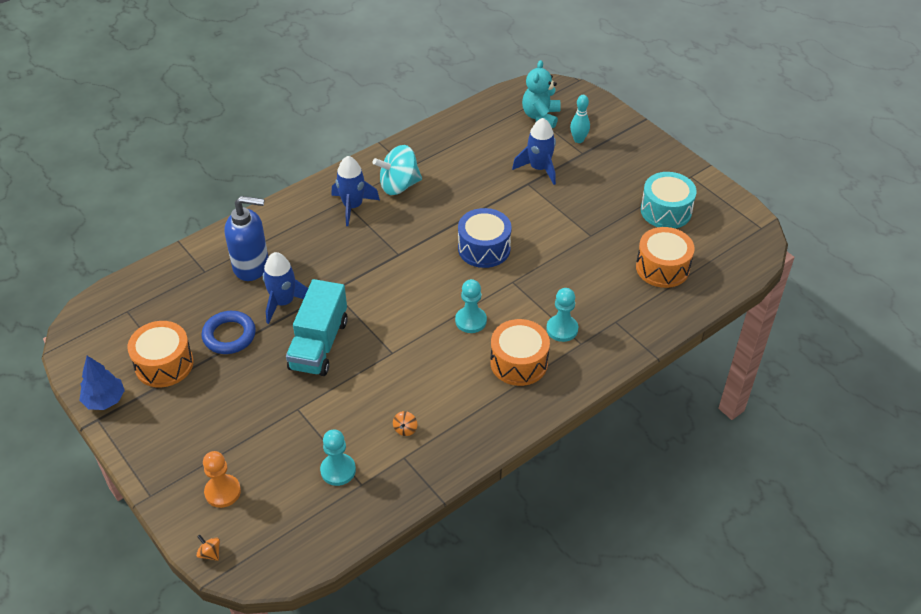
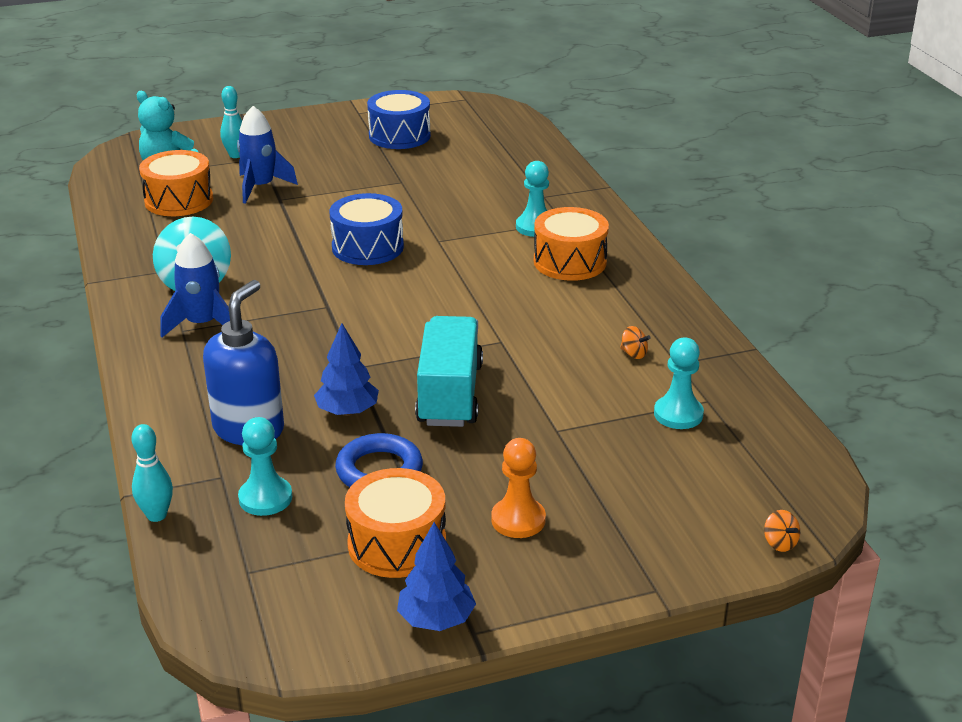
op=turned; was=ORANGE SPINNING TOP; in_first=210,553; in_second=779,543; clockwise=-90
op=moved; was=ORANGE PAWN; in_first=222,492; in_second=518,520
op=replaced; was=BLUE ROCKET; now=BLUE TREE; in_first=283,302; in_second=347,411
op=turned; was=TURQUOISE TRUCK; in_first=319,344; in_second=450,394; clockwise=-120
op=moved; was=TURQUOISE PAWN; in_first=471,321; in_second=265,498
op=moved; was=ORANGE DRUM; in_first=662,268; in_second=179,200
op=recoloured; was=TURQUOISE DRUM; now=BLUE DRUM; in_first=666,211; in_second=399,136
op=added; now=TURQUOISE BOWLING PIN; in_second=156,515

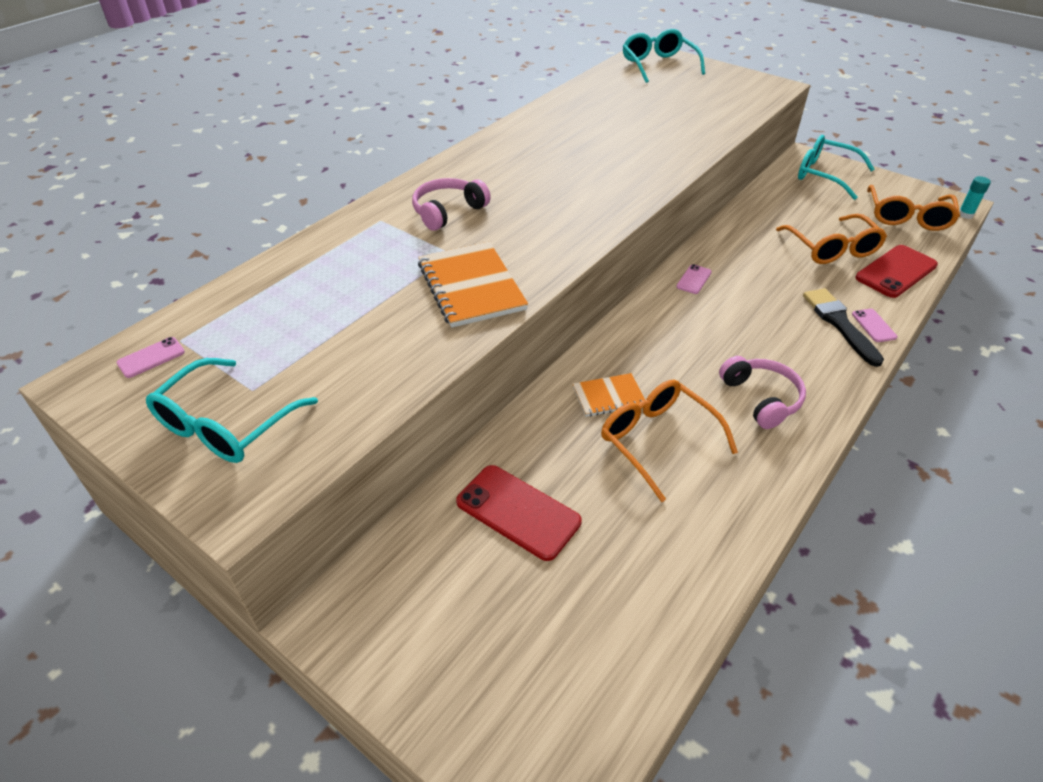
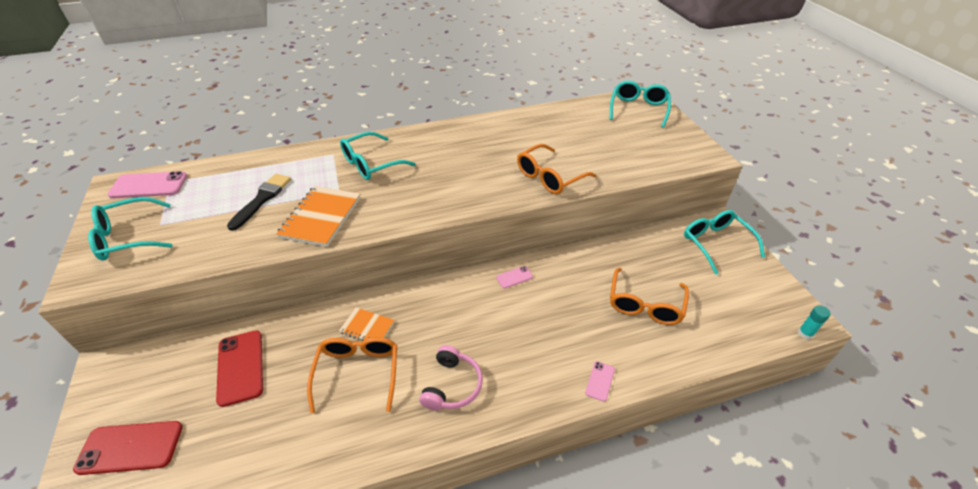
op=resized; was=PINK PHONE; in_first=151,357; in_second=149,185; ratio=1.98
op=replaced; was=PINK HEADPHONES; now=TURQUOISE GLASSES; in_first=448,211; in_second=371,164
op=moved; was=BLACK BRUSH; in_first=840,324; in_second=262,199
op=moved; was=RED PHONE; in_first=896,272; in_second=130,448
op=moved; was=ORANGE GLASSES; in_first=907,217; in_second=550,177

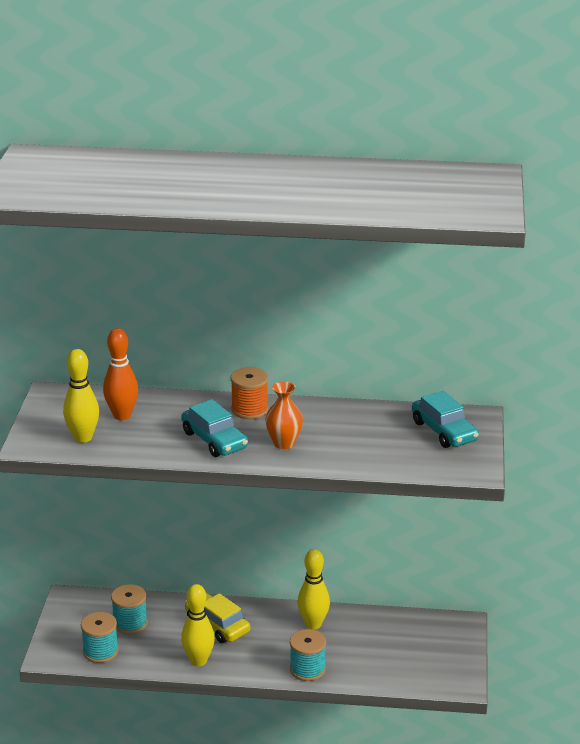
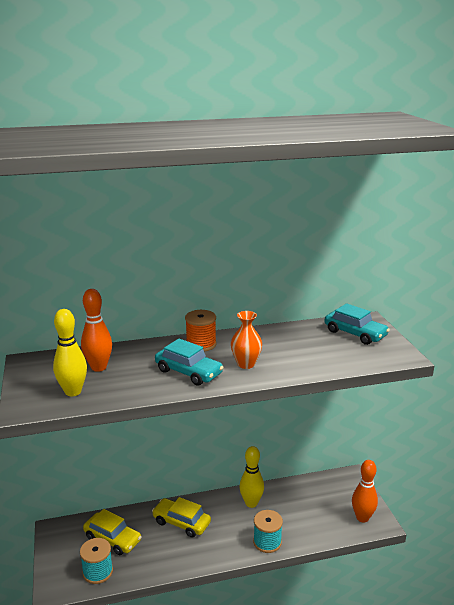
op=replaced; was=TURQUOISE SPOOL; now=YELLOW CAR; in_first=130,623; in_second=112,539
op=removed; was=YELLOW BOWLING PIN; in_first=198,661
op=added; now=ORANGE BOWLING PIN; in_second=362,518

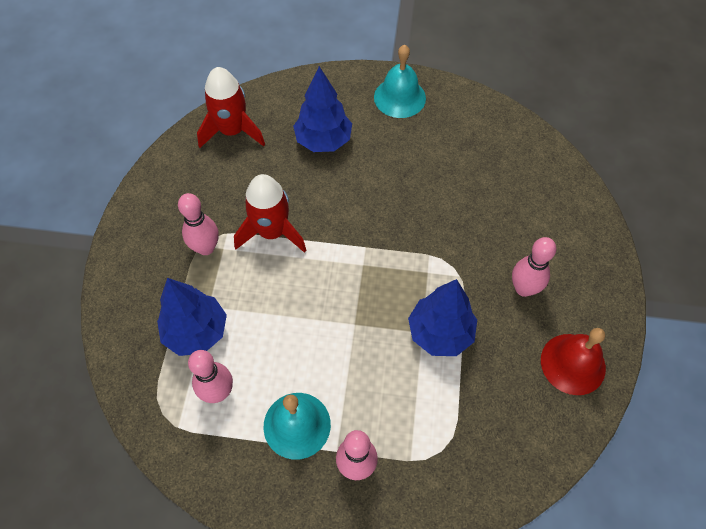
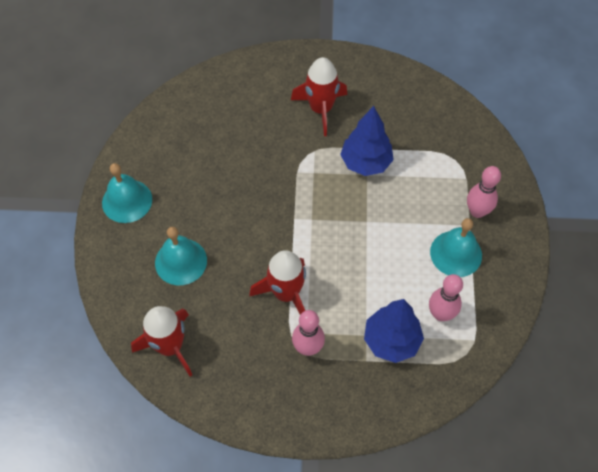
op=replaced; was=BLUE TREE; now=TURQUOISE BELL; in_first=323,141; in_second=181,261
op=replaced; was=PINK BOWLING PIN; now=RED ROCKET; in_first=524,288; in_second=321,109
op=removed; was=RED BELL; in_first=573,364

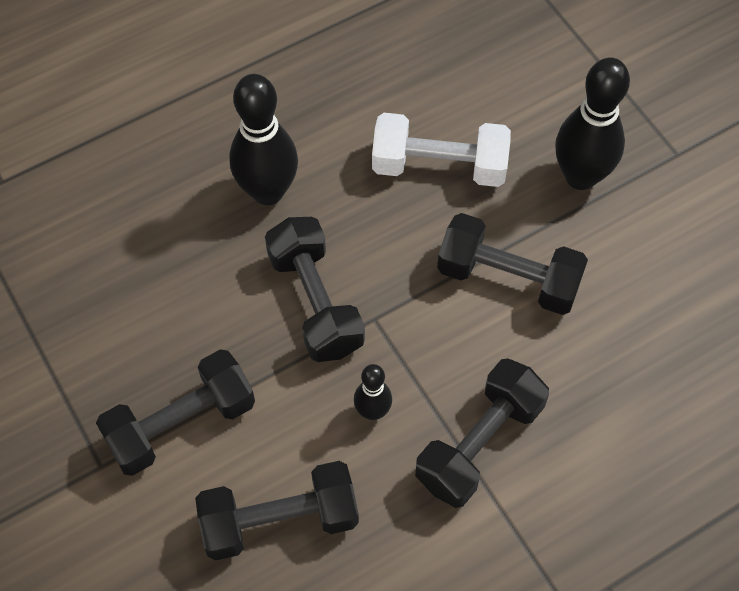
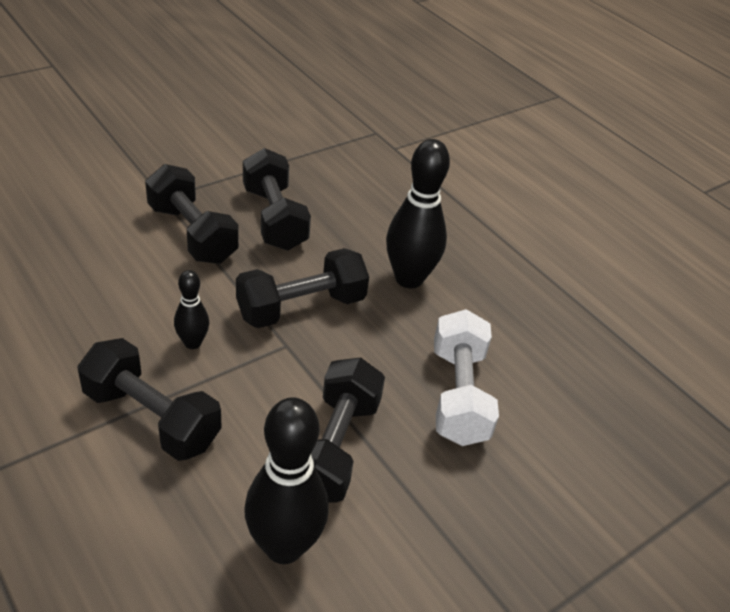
op=moved; was=BLACK DUMBBELL; in_first=279,520; in_second=274,218
op=moved; was=BLACK BOWLING PIN; in_first=580,176; in_second=284,546

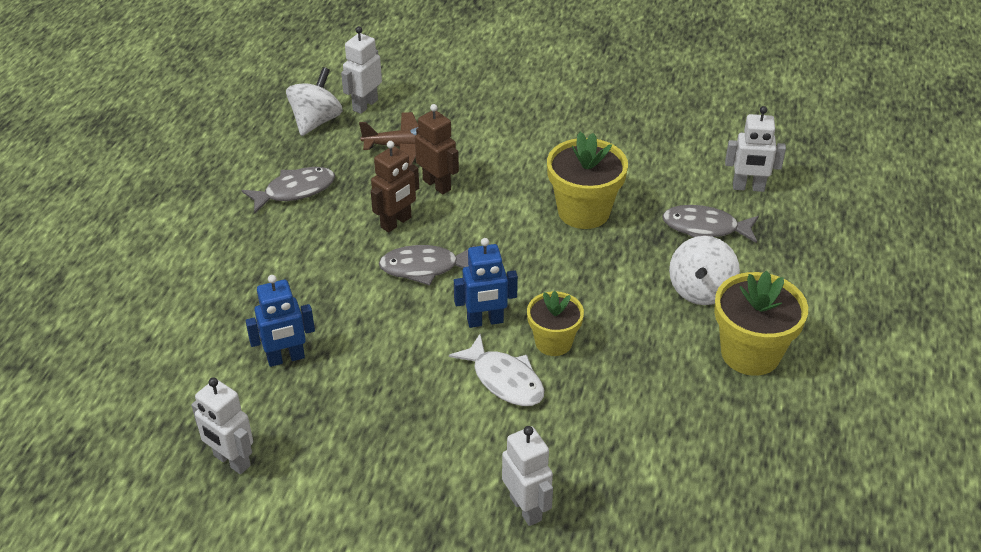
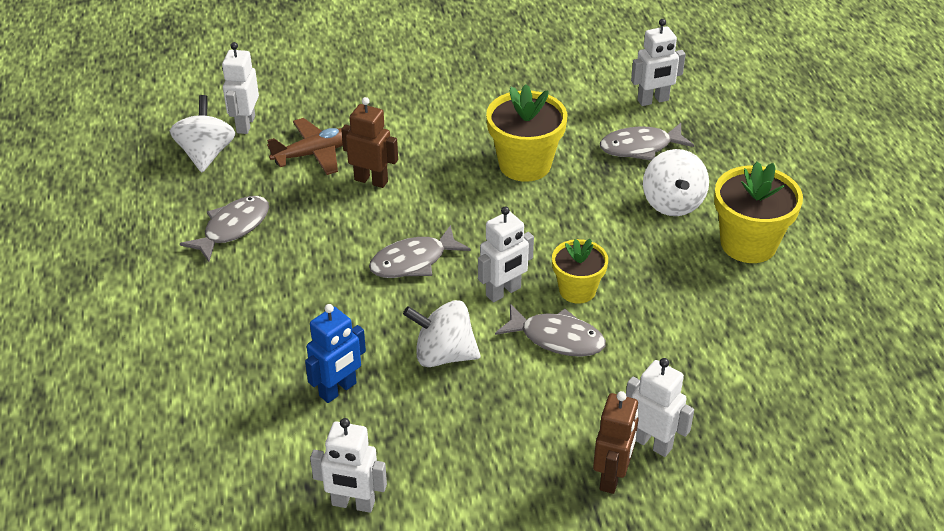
op=moved; was=BROWN ROBOT; in_first=396,223; in_second=612,477
op=recoloured; was=WHITE FISH; now=GREY FISH; in_first=504,380; in_second=557,338
op=recoloured; was=BLUE ROBOT; now=WHITE ROBOT; in_first=485,321; in_second=503,292
op=added; now=WHITE SPINNING TOP; in_second=443,355

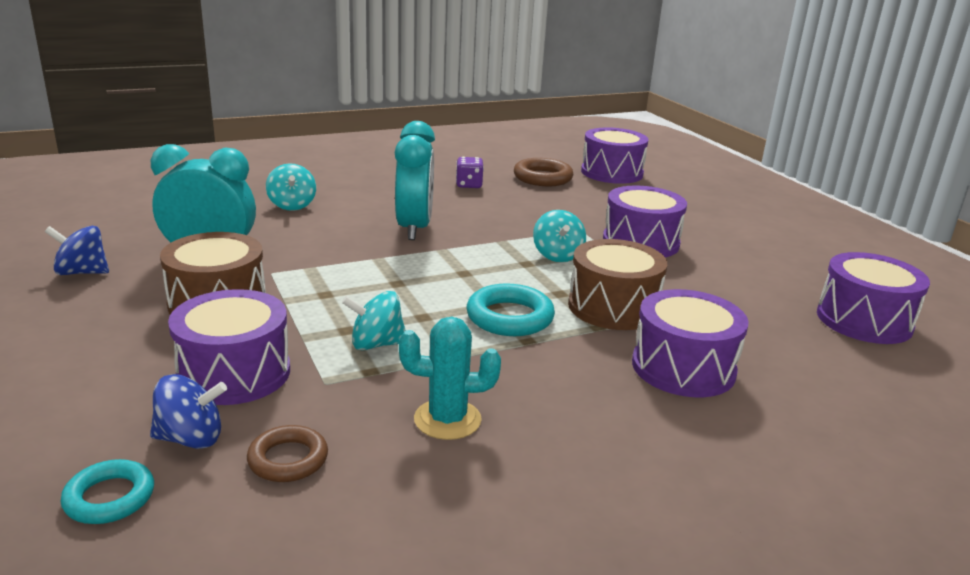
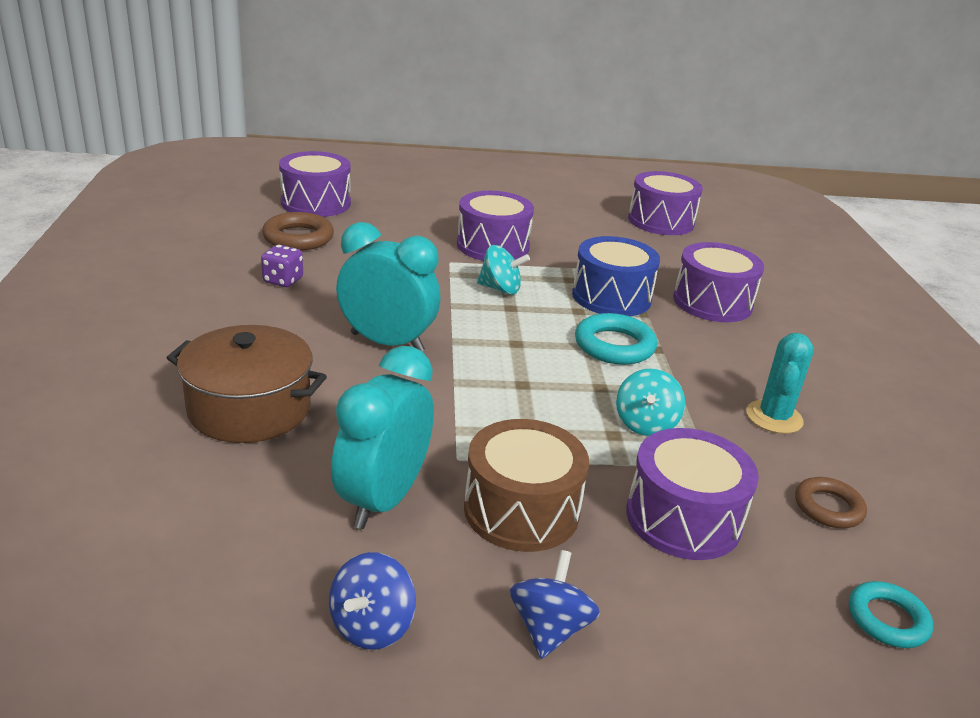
op=moved; was=BLUE SPINNING TOP; in_first=191,438; in_second=549,628
op=replaced; was=TURQUOISE SPINNING TOP; now=BROWN POT; in_first=292,205; in_second=249,408
op=recoloured; was=BROWN DRUM; now=BLUE DRUM; in_first=613,307; in_second=611,297

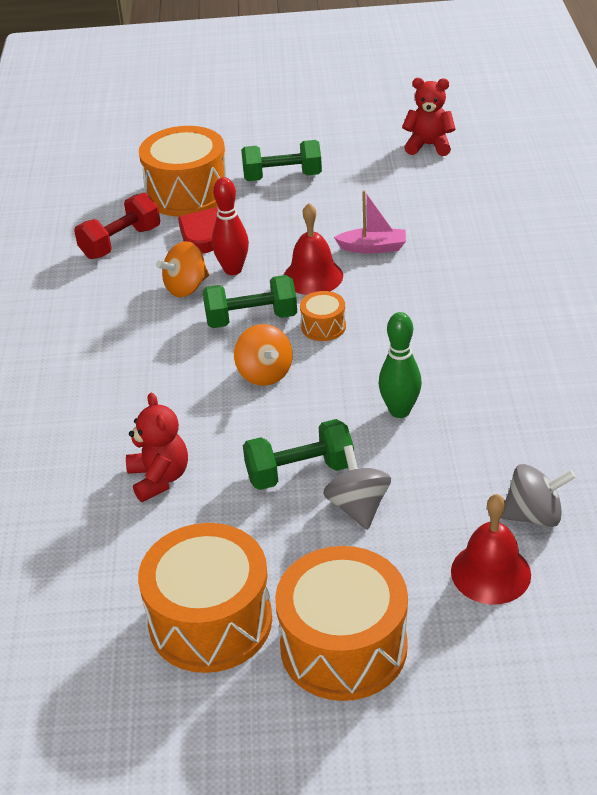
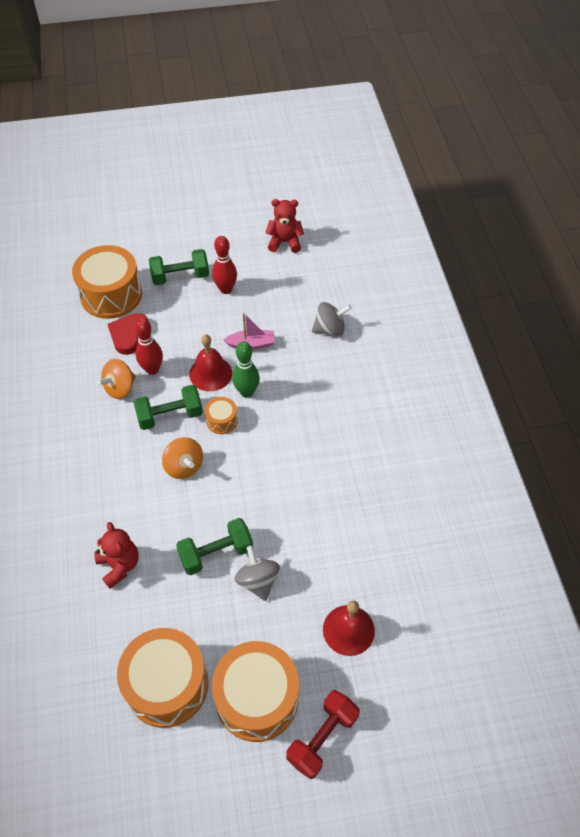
op=moved; was=RED DUMBBELL; in_first=121,242; in_second=322,738
op=moved; was=GREEN BOWLING PIN; in_first=400,411; in_second=247,392
op=moved; was=GREY SPINNING TOP; in_first=534,515; in_second=330,329
op=added; now=RED BOWLING PIN; in_second=226,289

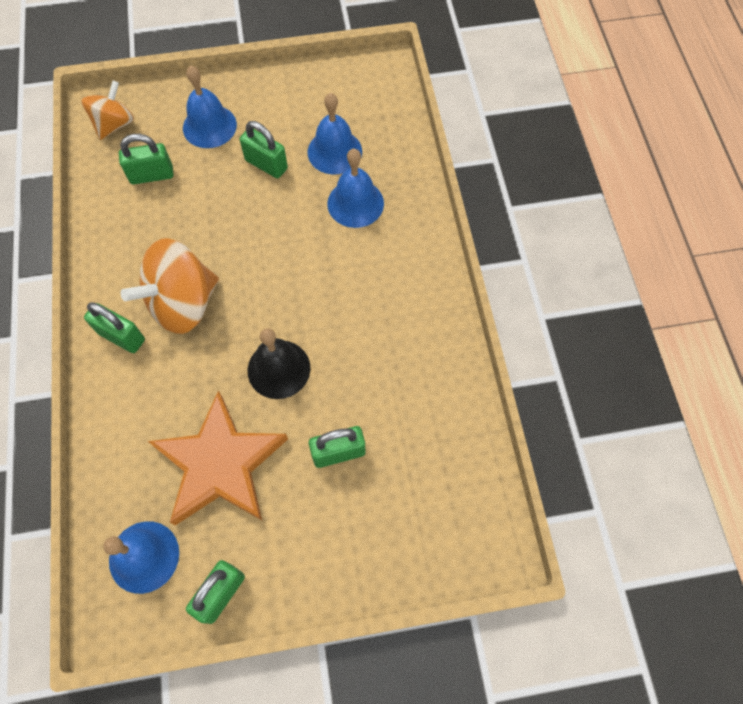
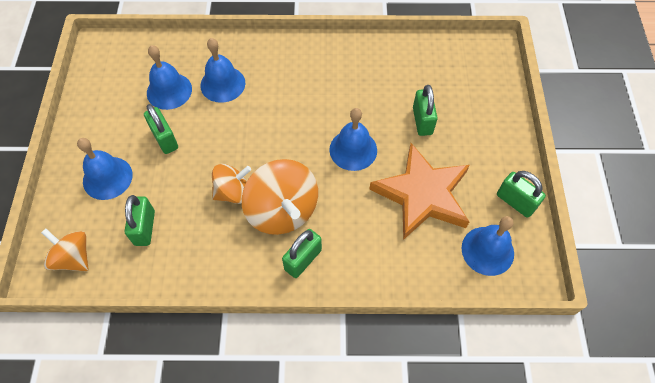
op=turned; was=GREEN PADLOCK; in_first=266,164; in_second=165,139; clockwise=-75
op=recoloured; was=BLACK BELL; now=BLUE BELL; in_first=278,369; in_second=353,150
op=added; now=ORANGE SPINNING TOP; in_second=233,192

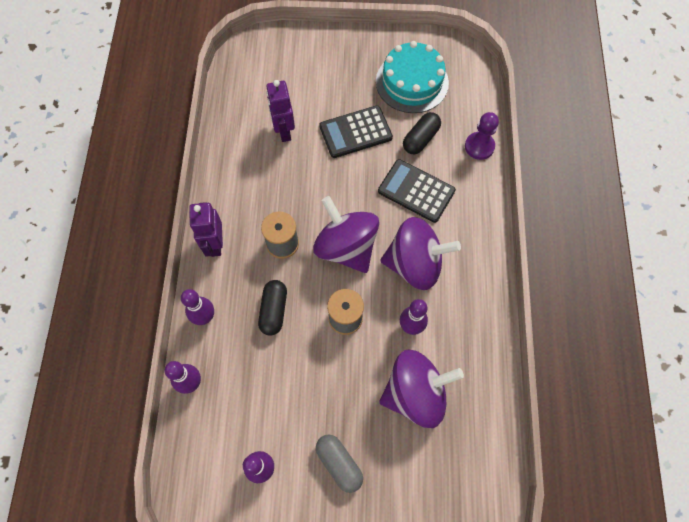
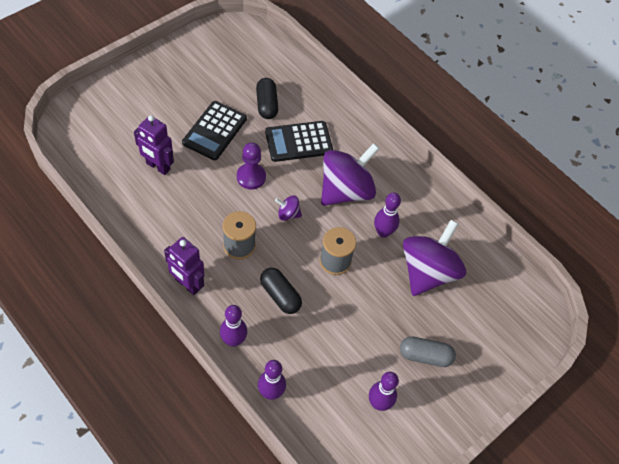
op=resized; was=PURPLE SPINNING TOP; in_first=346,247; in_second=288,214; ratio=0.42
op=removed; was=TURQUOISE CAKE; in_first=412,82
op=moved; was=PURPLE PAWN; in_first=479,146; in_second=251,177

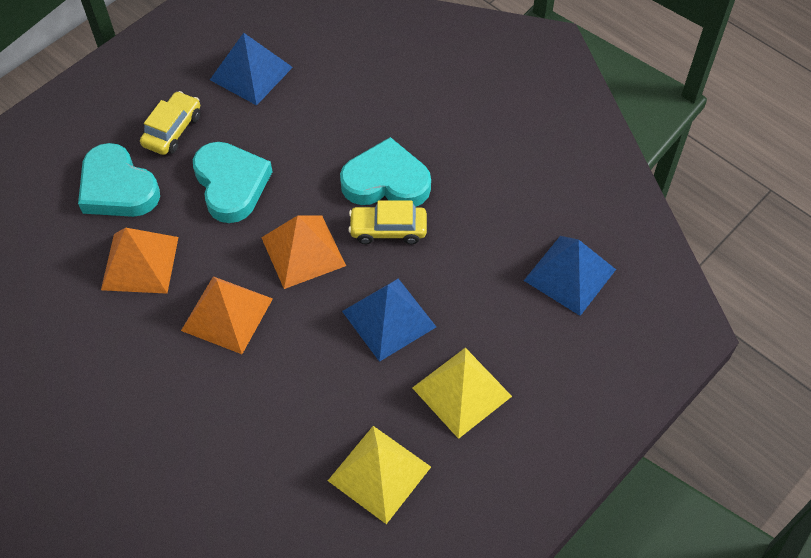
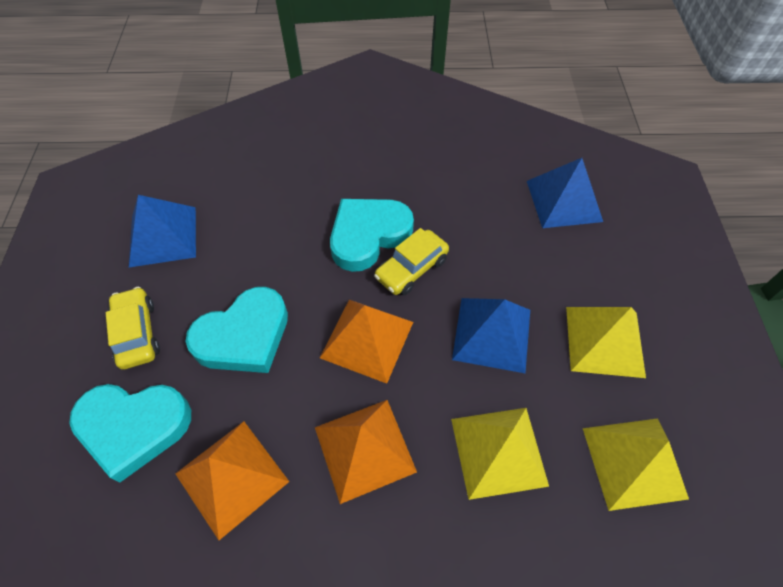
op=turned; was=TURQUOISE HEART; in_first=231,184; in_second=244,336; clockwise=120
op=added; now=YELLOW PYRAMID; in_second=498,451

